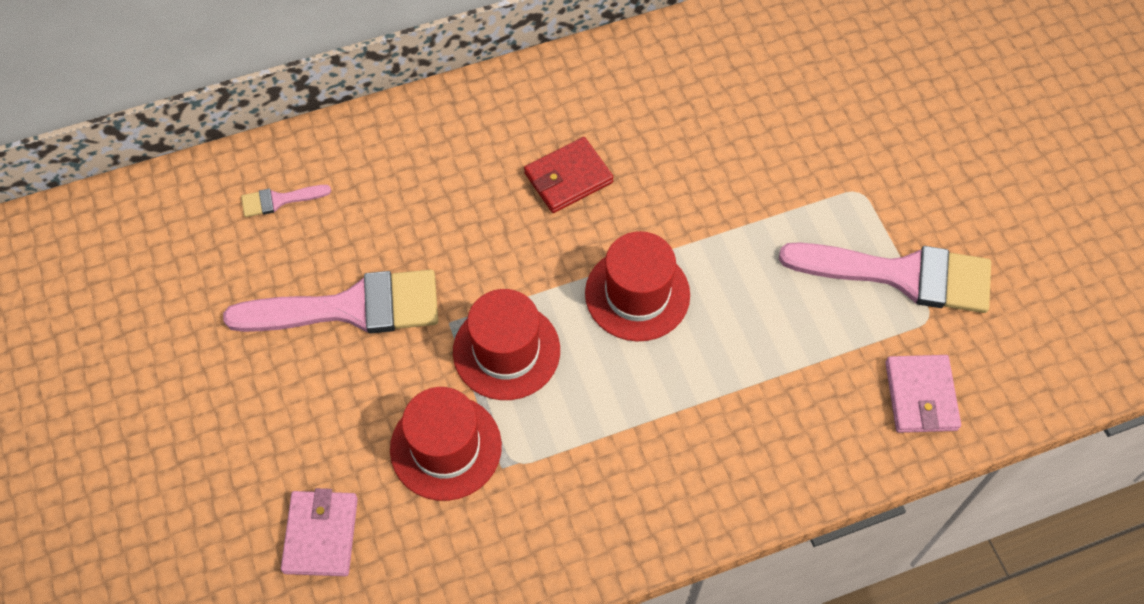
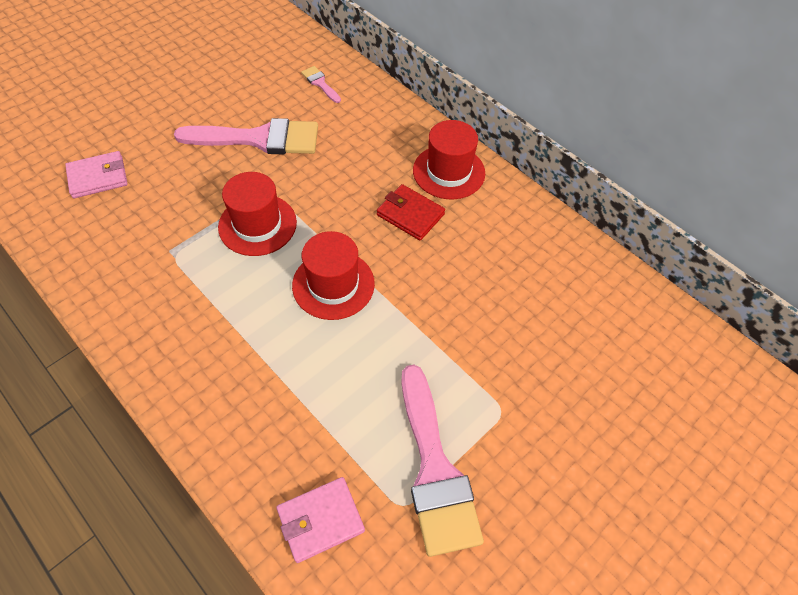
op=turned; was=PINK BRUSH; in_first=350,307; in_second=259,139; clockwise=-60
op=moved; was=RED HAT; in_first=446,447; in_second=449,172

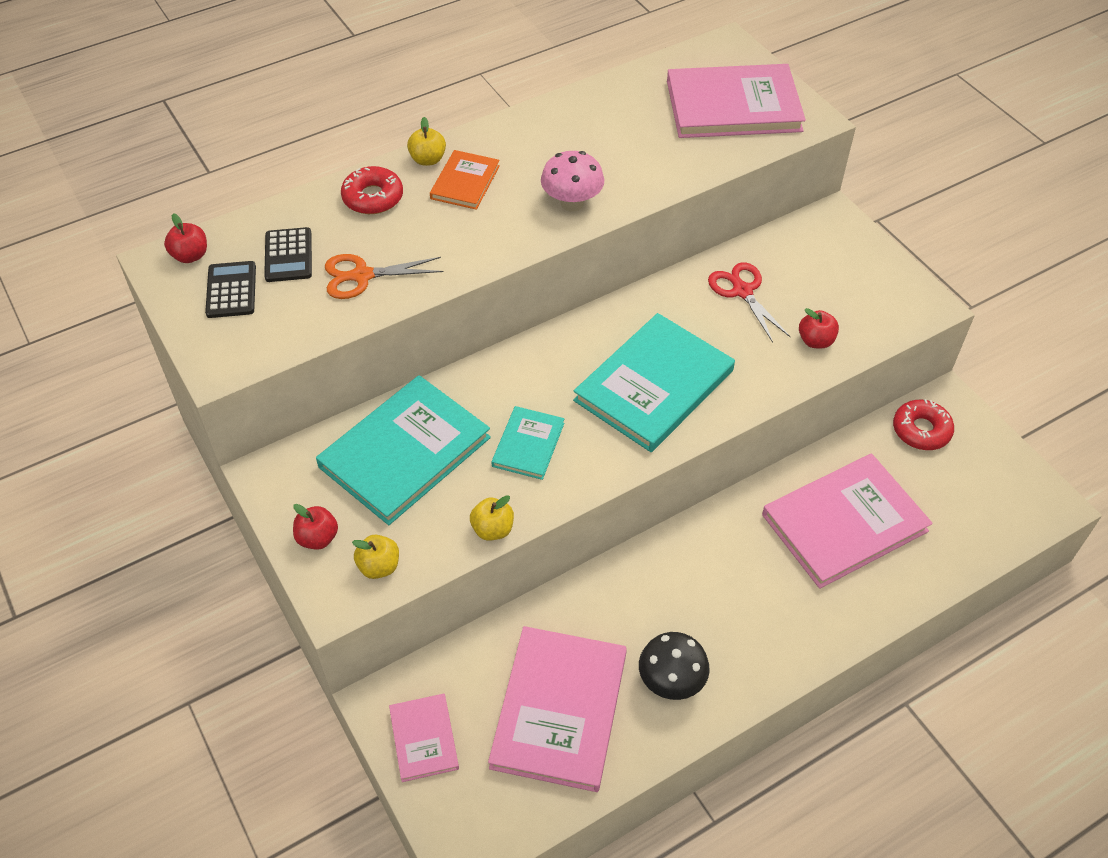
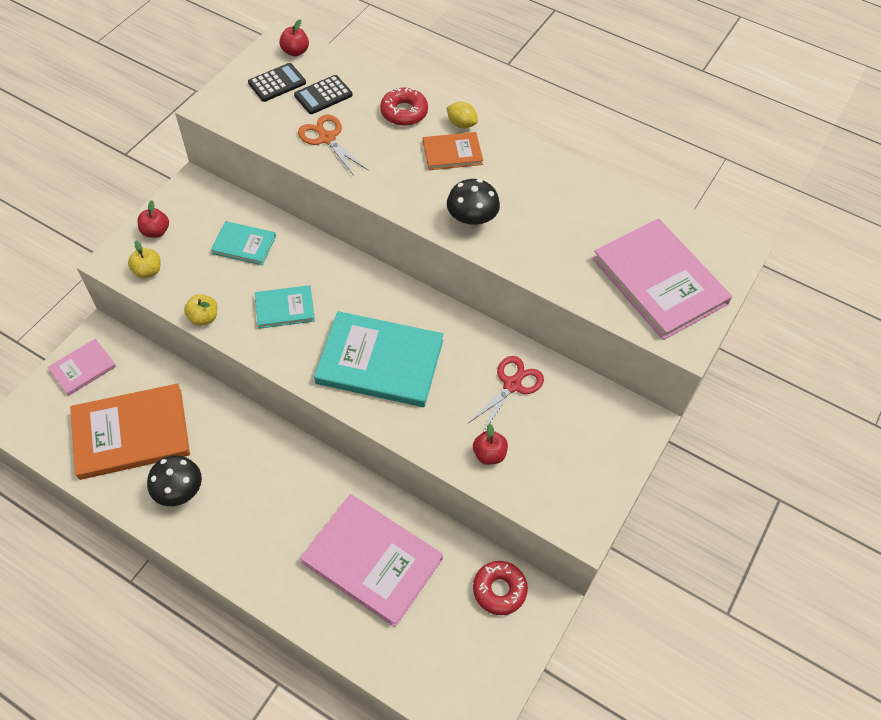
op=resized; was=TURQUOISE BOOK; in_first=405,452; in_second=244,245; ratio=0.52
op=replaced; was=YELLOW APPLE; now=YELLOW LEMON; in_first=428,159; in_second=461,124
op=recoloured; was=PINK BOOK; now=ORANGE BOOK; in_first=559,710; in_second=131,433
op=recoloured; was=PINK MUSHROOM; now=BLACK MUSHROOM; in_first=572,203; in_second=471,221

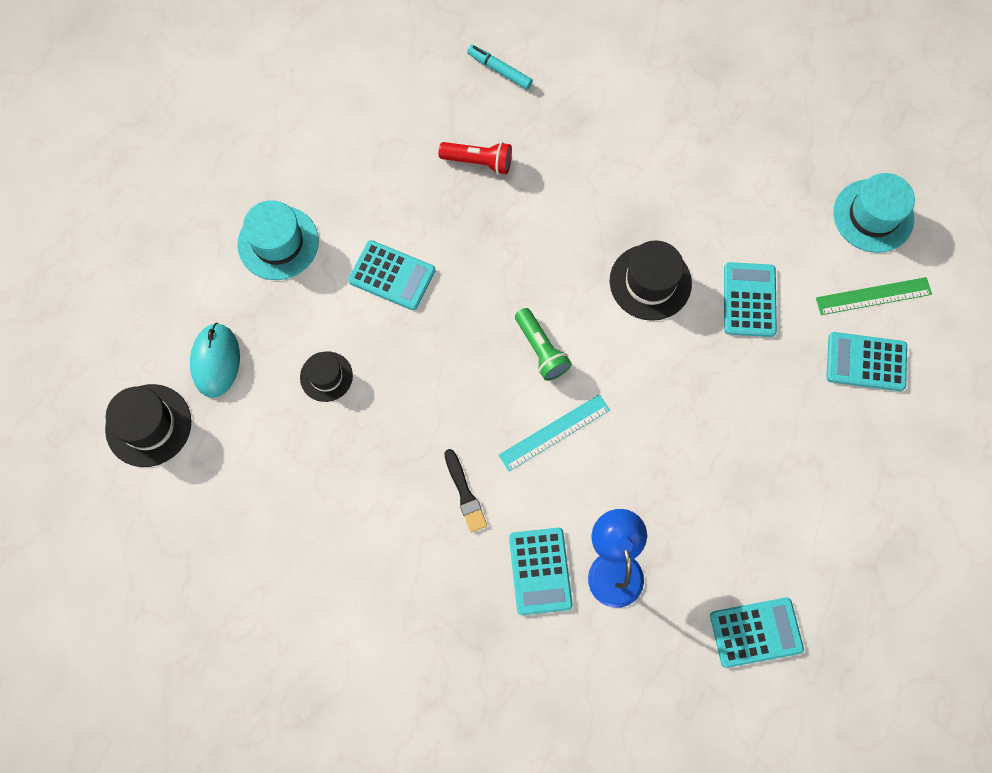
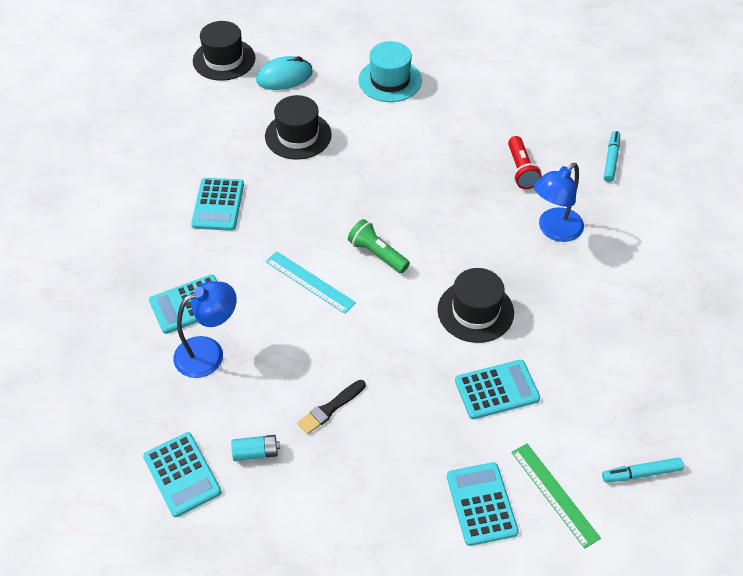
op=resized; was=BLACK HAT; in_first=326,376; in_second=298,135; ratio=1.6
op=moved; was=TURQUOISE CALCULATOR; in_first=392,276; in_second=218,205
op=moved; was=BLACK BRUSH; in_first=465,493; in_second=330,408
op=turned; was=GREEN FLASHLIGHT; in_first=541,350; in_second=377,254; clockwise=90
op=replaced; was=TURQUOISE HAT; now=TURQUOISE MARKER; in_first=873,216; in_second=641,473
op=added; now=TURQUOISE BATTERY; in_second=256,453
op=added; now=BLUE LAMP; in_second=554,230

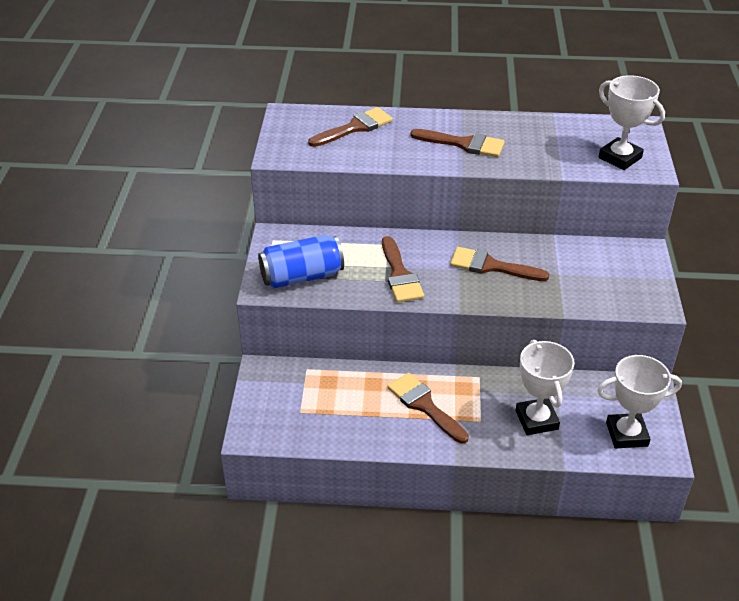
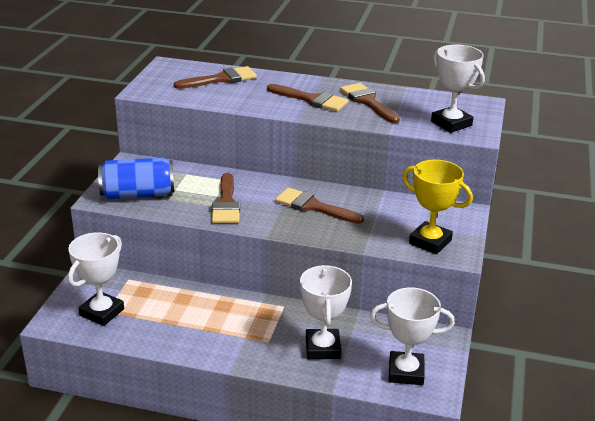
op=moved; was=BROWN BRUSH; in_first=424,405; in_second=368,102
op=added; now=WHITE TROPHY; in_second=102,312
op=added; now=YELLOW TROPHY; in_second=430,242

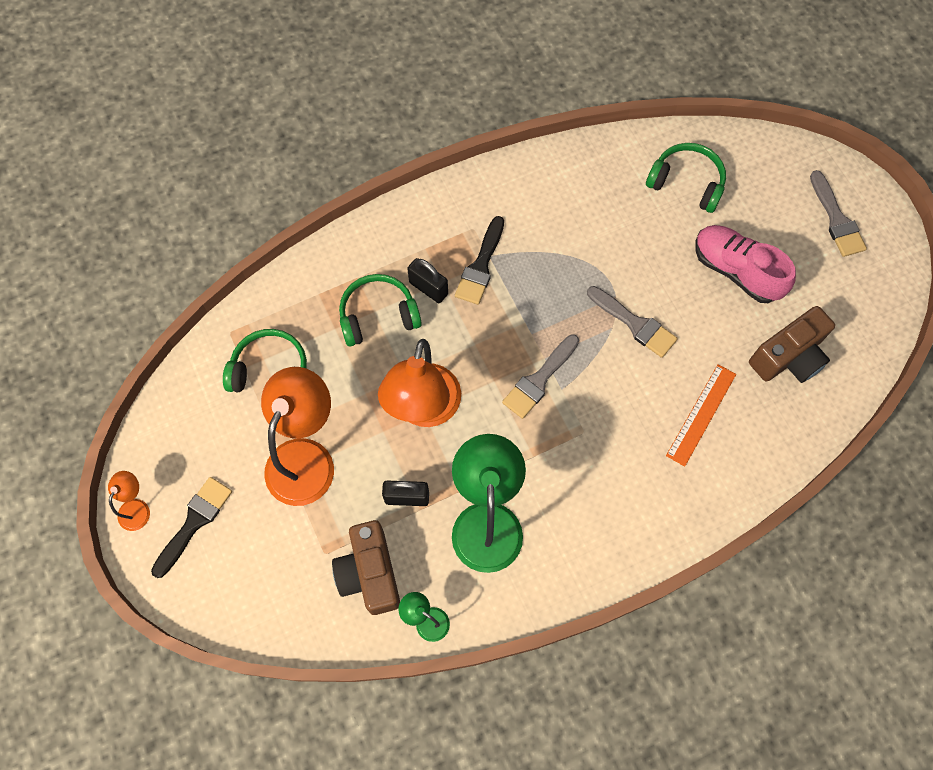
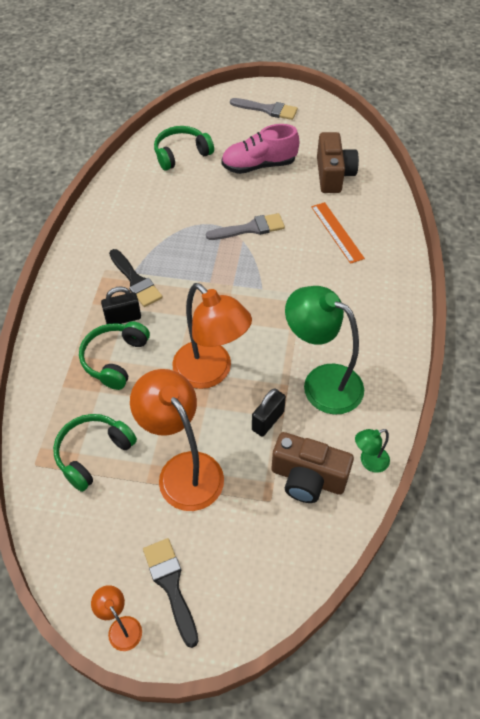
op=removed; was=GREY BRUSH; in_first=539,379

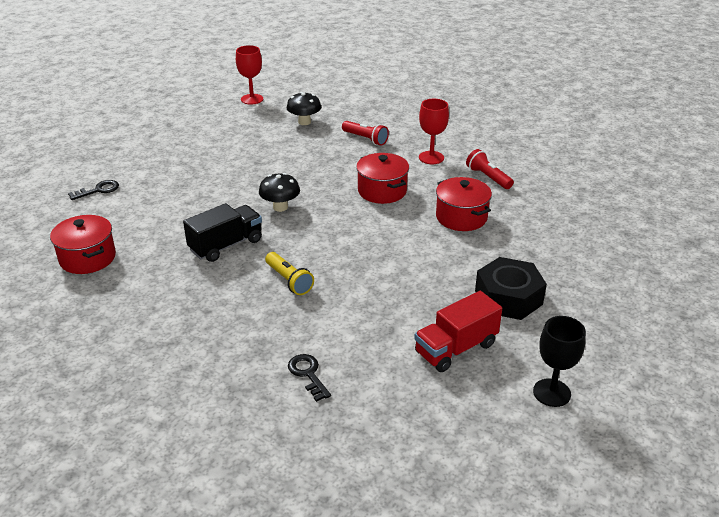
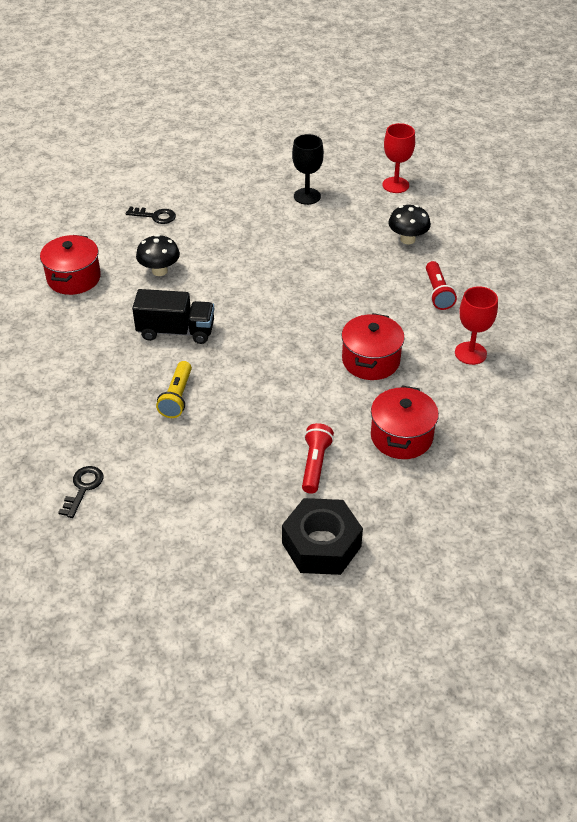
op=moved; was=BLACK MUSHROOM; in_first=280,207; in_second=159,271
op=removed; was=RED TRUCK; in_first=456,348
op=moved; was=RED FLASHLIGHT; in_first=488,177; in_second=315,464
op=moved; was=BLACK GOBLET; in_first=551,393; in_second=307,196

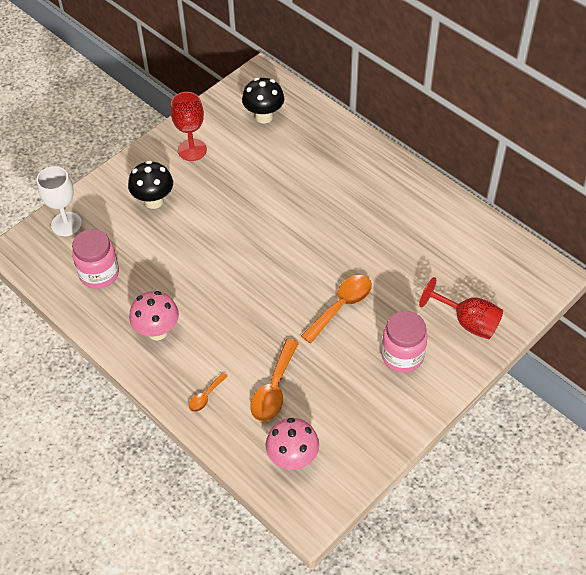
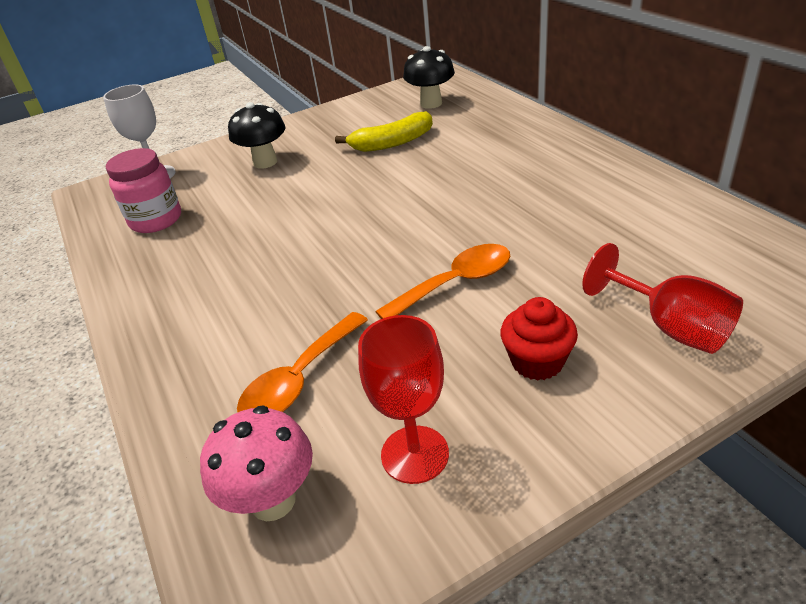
op=removed; was=PINK MUSHROOM; in_first=157,331
op=moved; was=RED GOBLET; in_first=192,150; in_second=415,454
op=removed; was=ORANGE SPOON; in_first=205,396
op=replaced; was=PINK JAR; now=RED CUPCAKE; in_first=402,356; in_second=537,361
op=added; now=YELLOW BANANA; in_second=392,143

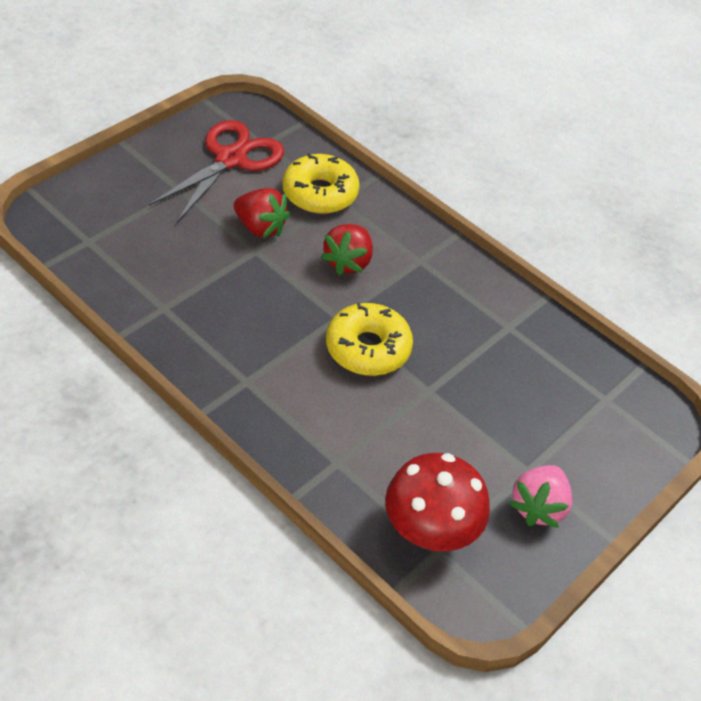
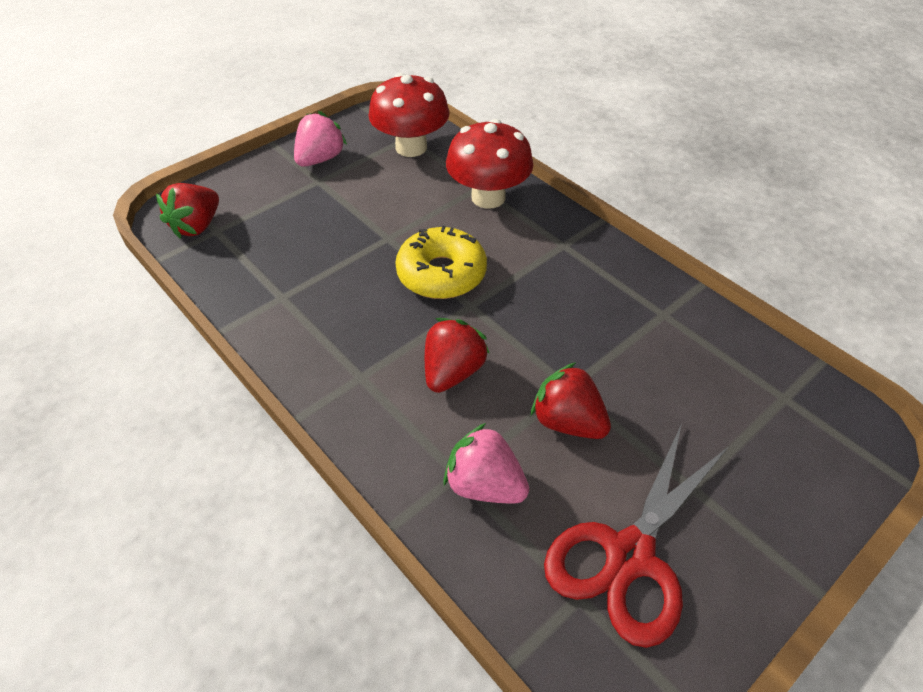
op=replaced; was=YELLOW DONUT; now=PINK STRAWBERRY; in_first=320,193; in_second=484,485
op=added; now=RED STRAWBERRY; in_second=197,226
op=added; now=RED MUSHROOM; in_second=488,197

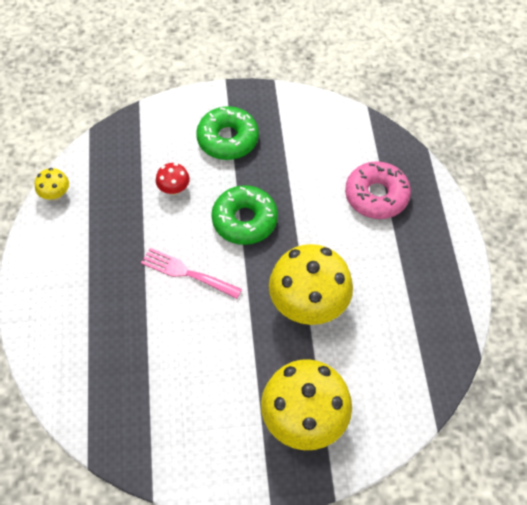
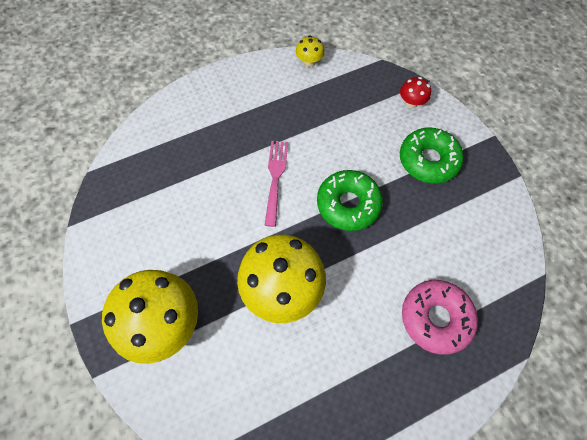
op=moved; was=RED MUSHROOM; in_first=174,189; in_second=411,103

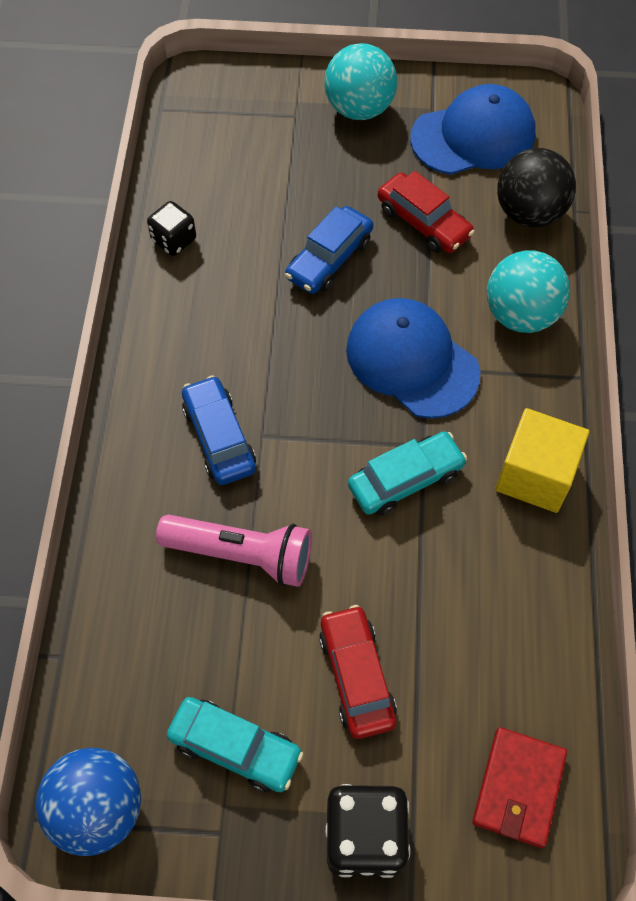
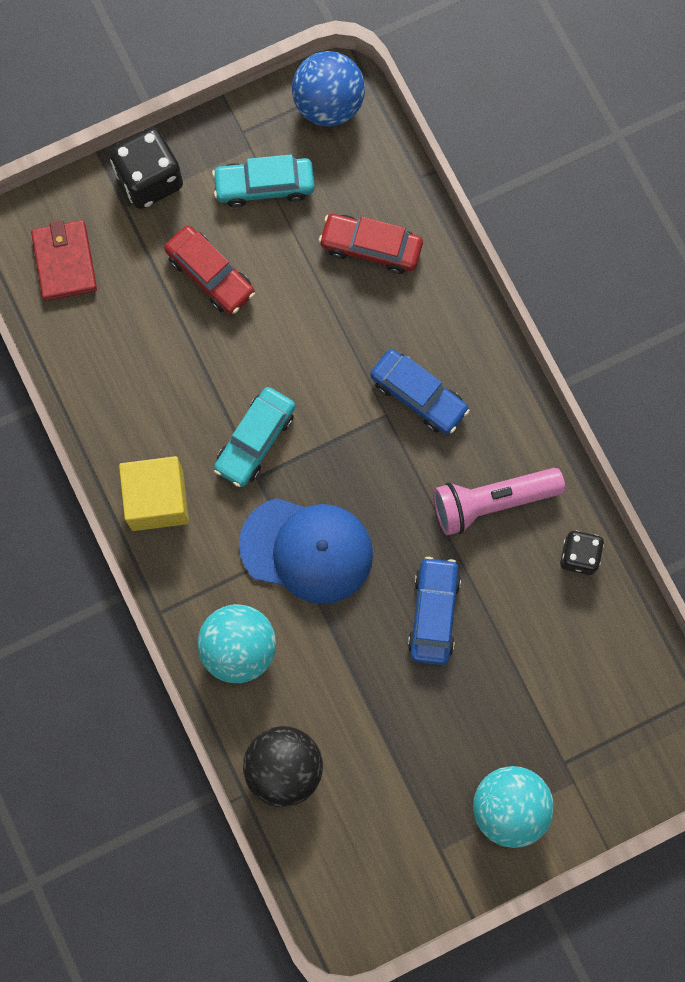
op=moved; was=PINK FLASHLIGHT; in_first=241,555; in_second=492,502
op=moved; was=RED CAR; in_first=423,222; in_second=371,247
op=removed; was=BLUE CAP; in_first=473,136

